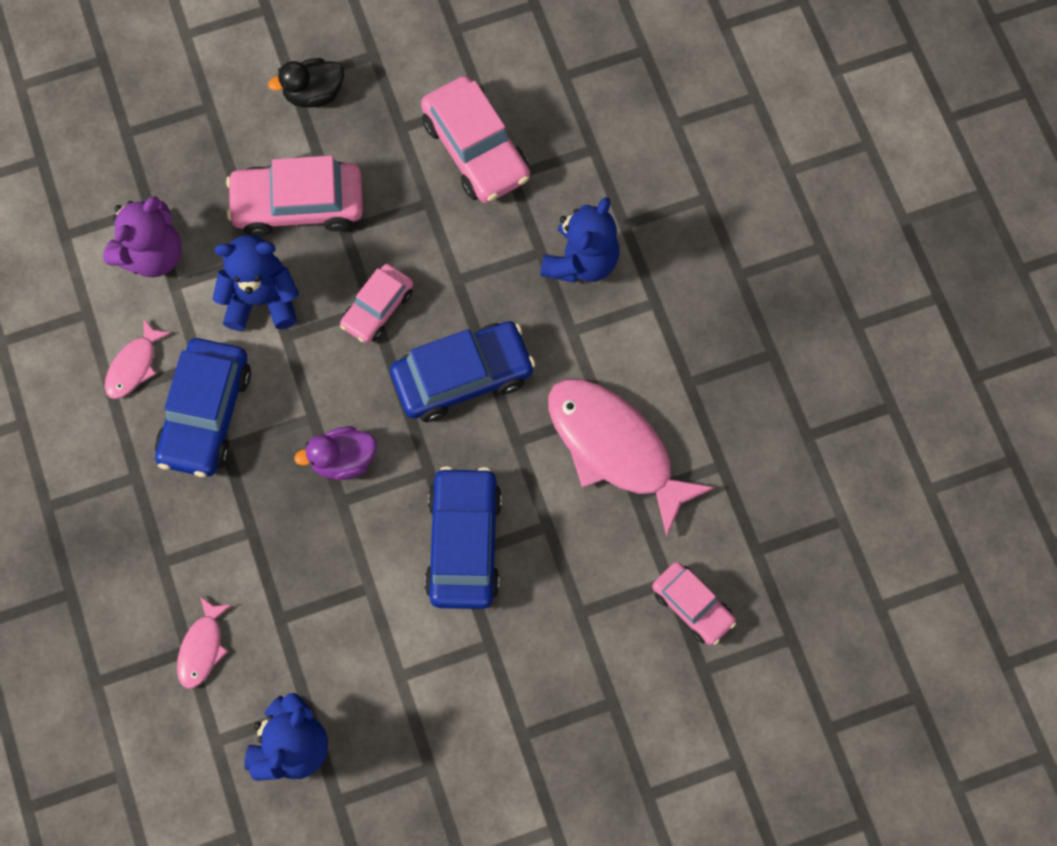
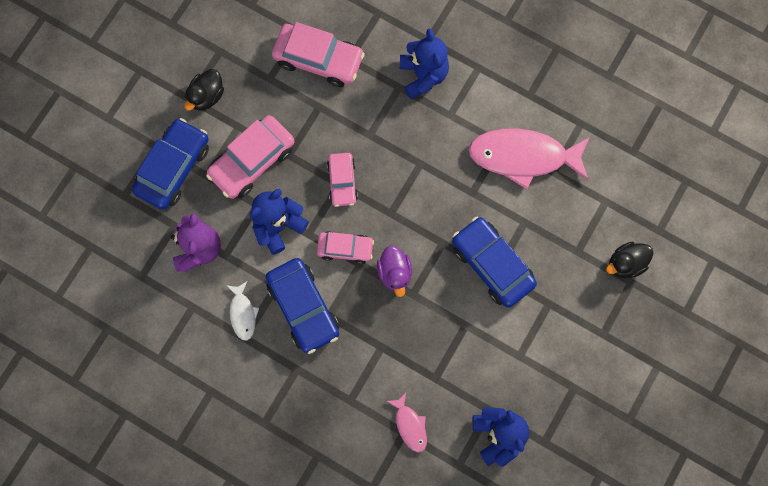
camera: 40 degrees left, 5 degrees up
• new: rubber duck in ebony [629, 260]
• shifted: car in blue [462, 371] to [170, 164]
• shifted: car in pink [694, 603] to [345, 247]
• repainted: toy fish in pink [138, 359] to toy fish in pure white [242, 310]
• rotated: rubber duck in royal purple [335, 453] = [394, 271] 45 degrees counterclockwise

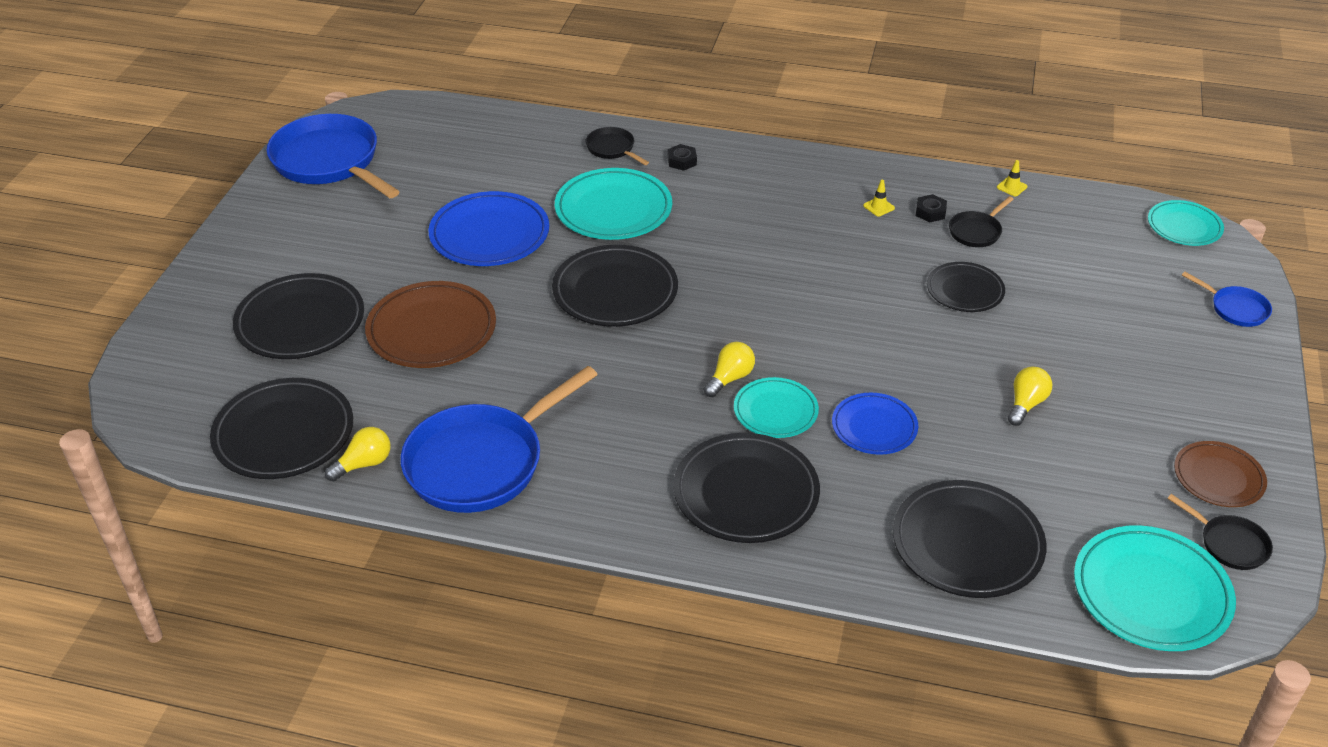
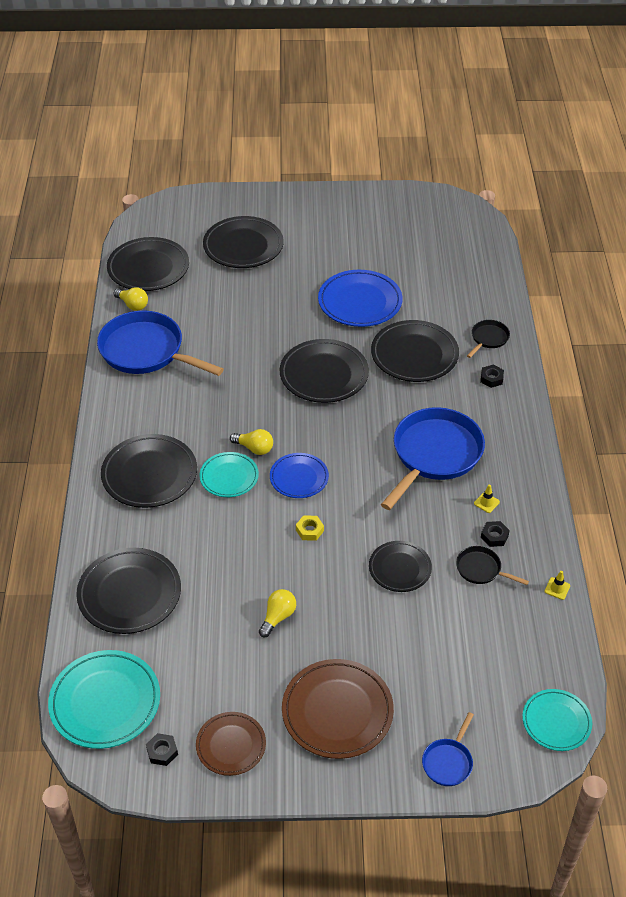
camera: 75 degrees right, 5 degrees up
• new: hex nut in bright yellow [310, 528]
• shifted: pan in blue [333, 156] to [433, 458]
• shifted: dinner plate in brown [430, 324] to [338, 709]
• shifted: dinner plate in blue [875, 424] to [299, 475]
• swapped: pan in ebony [1220, 532] to hex nut in ebony [162, 749]
• repainted: dinner plate in teal [613, 204] to dinner plate in ebony [415, 351]
• rotated: lightbulb in bright yellow [1030, 396] = [277, 613] 75 degrees counterclockwise

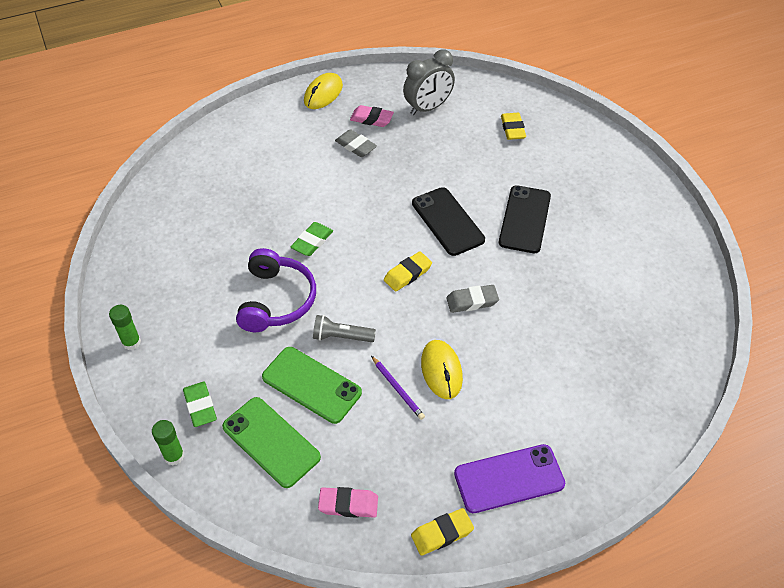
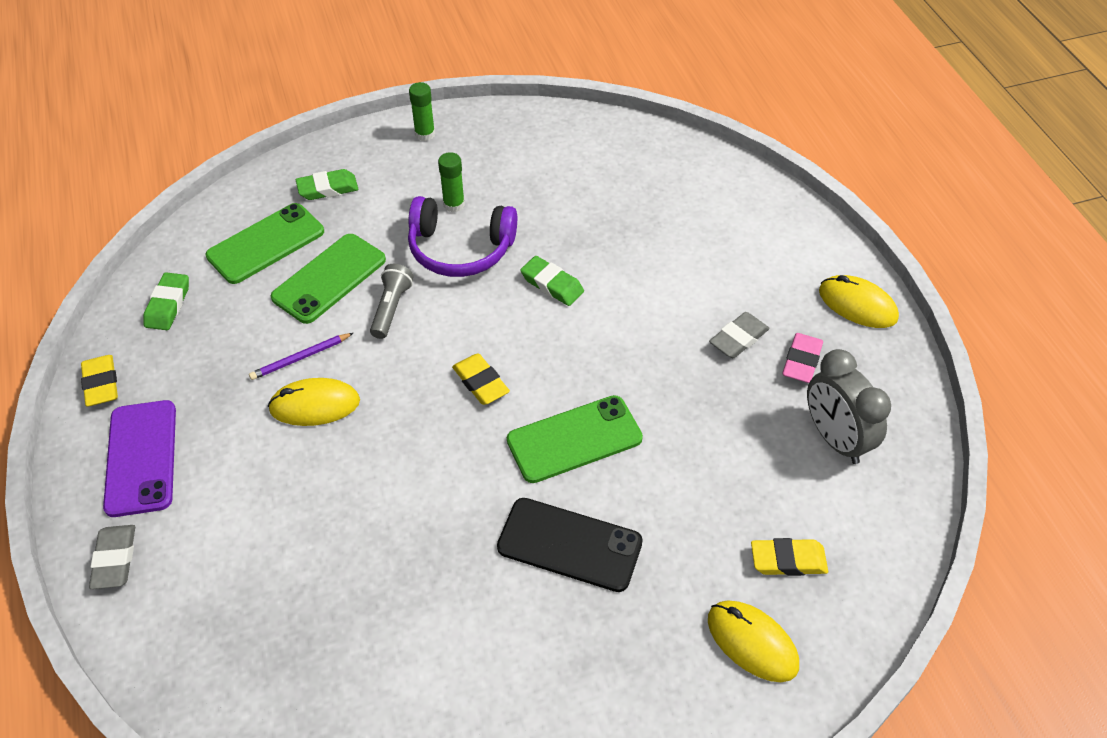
camera: 95 degrees right, 0 degrees up
• new: computer mouse in bright yellow [753, 641]
• shifted: stick of glue in green [168, 443] to [451, 182]
• shifted: gum eraser in grey [472, 299] to [112, 557]
• repainted: gum eraser in pink [348, 502] to gum eraser in green [166, 301]
• repainted: phone in ebony [448, 221] to phone in green [575, 439]

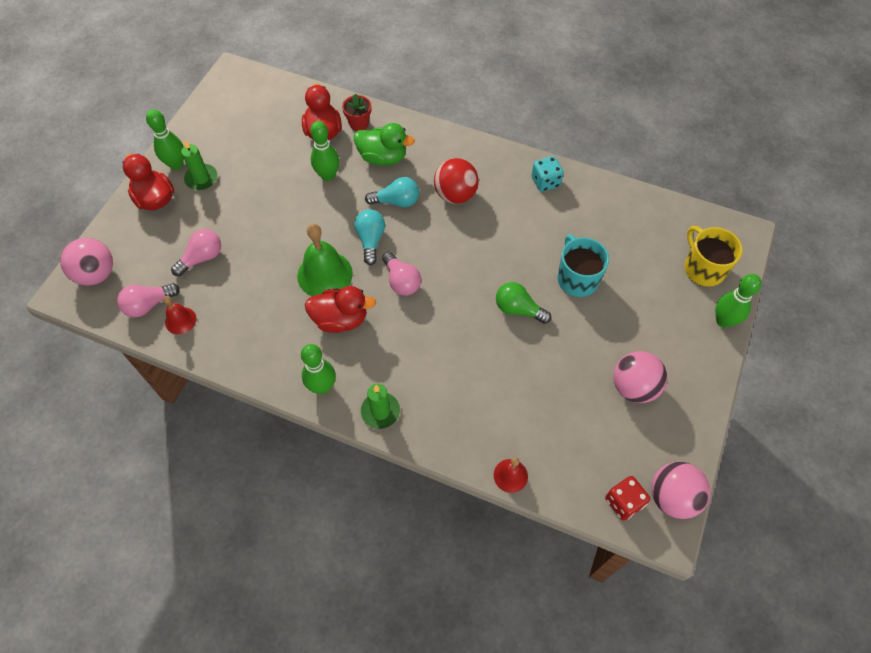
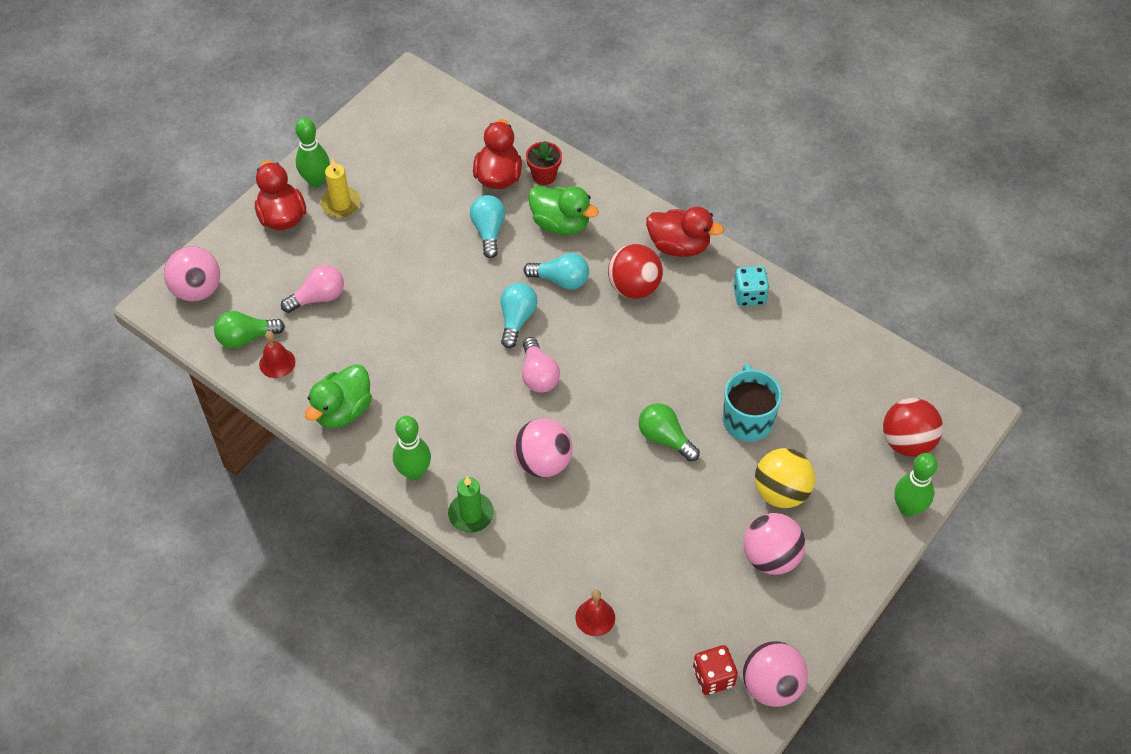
camera: 15 degrees right, 5 degrees down
• gone: school bell in green [325, 260]
• new: rubber duck in green [338, 396]
• new: sphere in pink [543, 448]
• new: sphere in bright yellow [785, 478]
• shifted: rubber duck in crimson [340, 309] to [685, 232]
• swapped: bowling pin in green [324, 151] to lightbulb in teal [488, 226]
• swapped: tea mug in bright yellow [713, 256] to sphere in crimson [913, 427]
• repainted: lightbulb in pink [148, 300] to lightbulb in green [249, 329]
• repainted: candle in green [199, 165] to candle in bright yellow [341, 188]

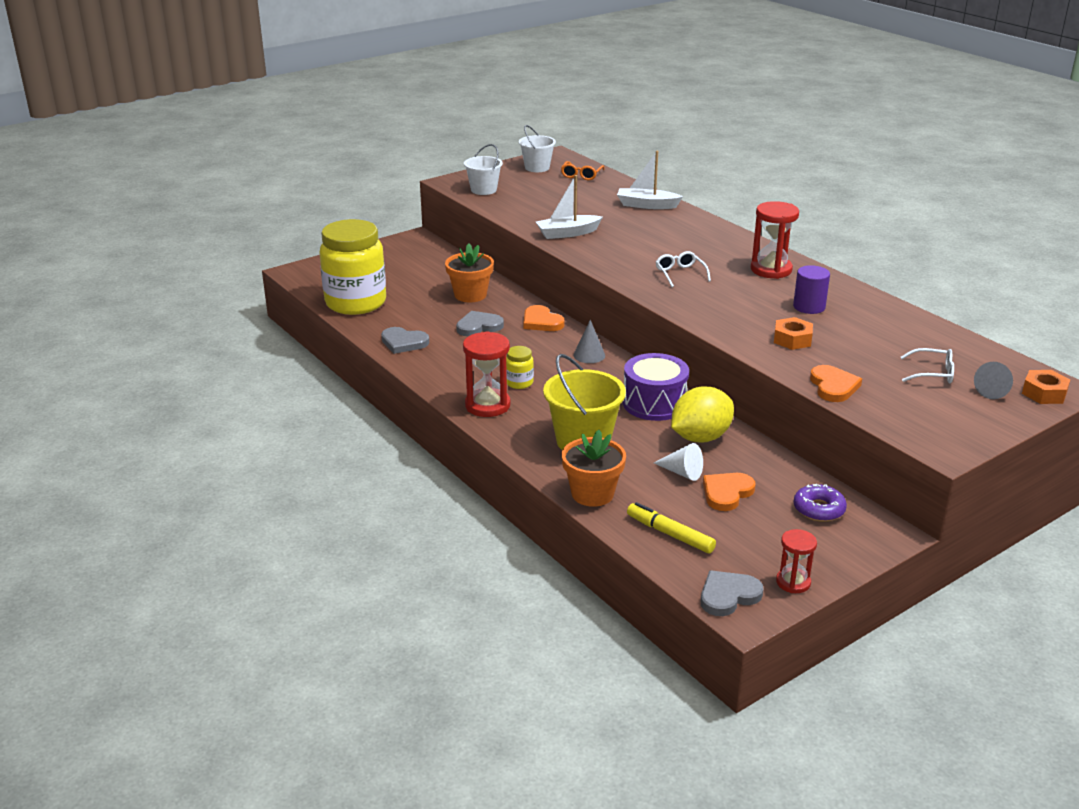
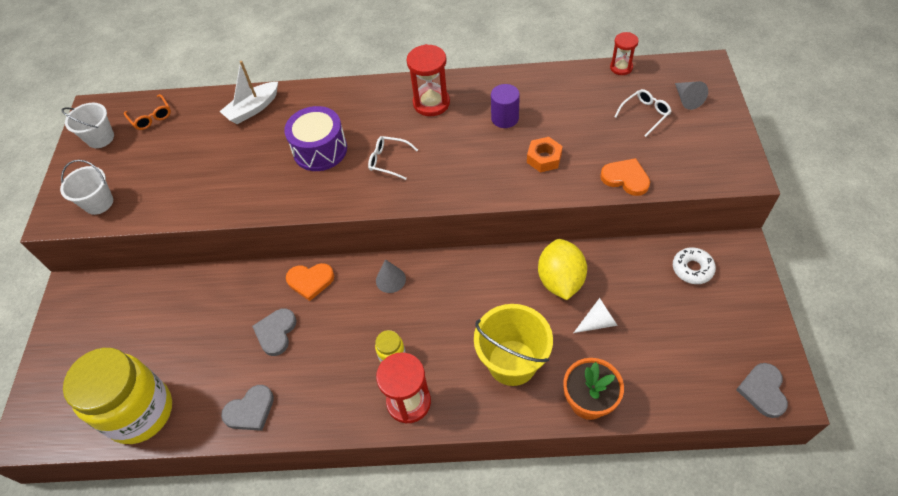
camera: 50 degrees left, 25 degrees up
• gone: flower pot in orange-coloured [469, 272]
• gone: boat in pure white [569, 207]
• gone: felt pen in bright yellow [671, 527]
• gone: heart shape in orange-coloured [729, 492]
• gone: hex nut in orange-coloured [1046, 387]
• shifted: drum in royal purple [656, 387] to [315, 138]
• shifted: hourglass in crimson [796, 561] to [624, 53]
• repainted: doughnut in royal purple [820, 503] to doughnut in pure white [694, 265]

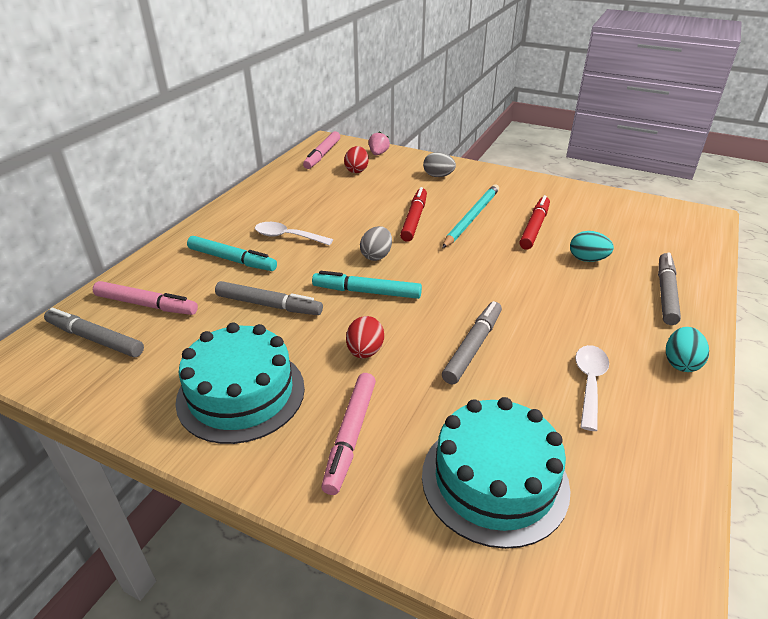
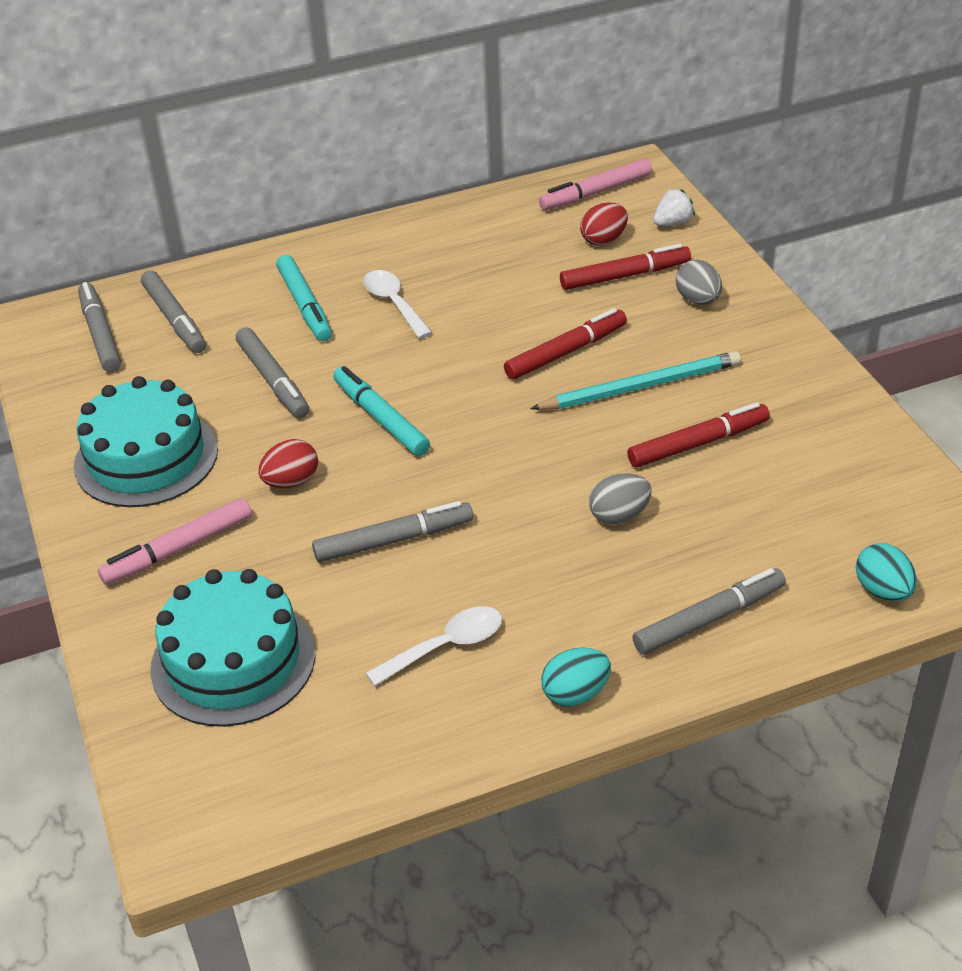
camera: 45 degrees right, 5 degrees up
• new: felt pen in crimson [625, 267]
• shifted: egg shape in grey [376, 243] to [620, 499]
• shifted: egg shape in teal [592, 246] to [886, 572]
• repainted: felt pen in pink [145, 298] to felt pen in grey [173, 311]
• repainted: berry in pink [379, 143] to berry in pure white [674, 207]

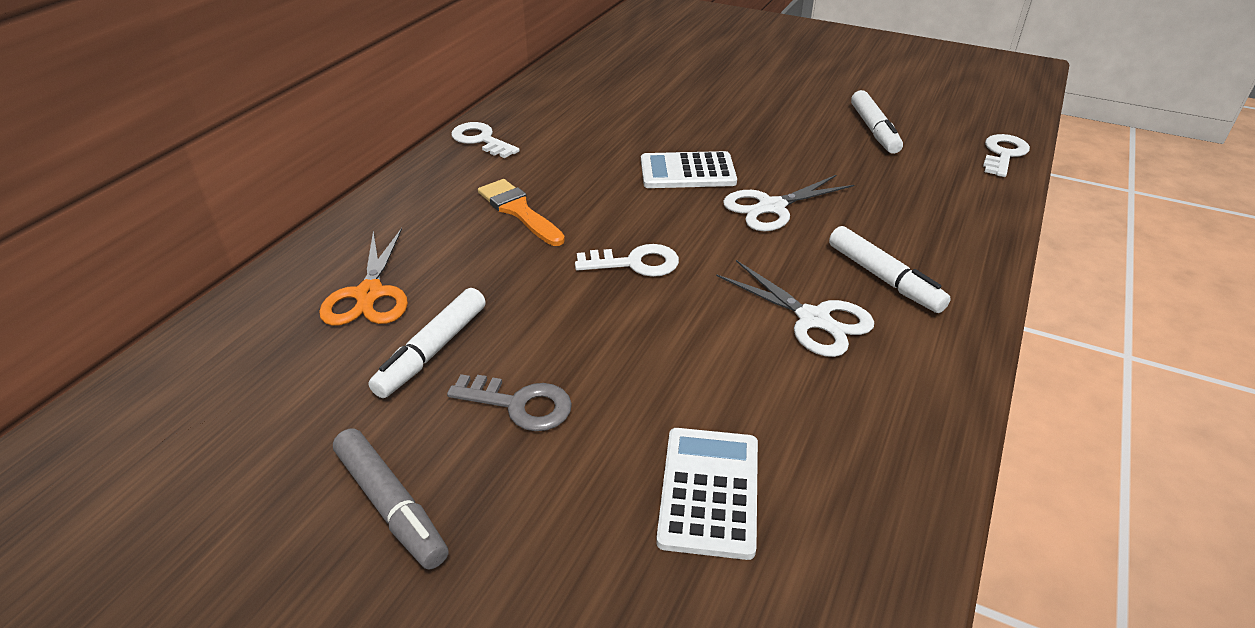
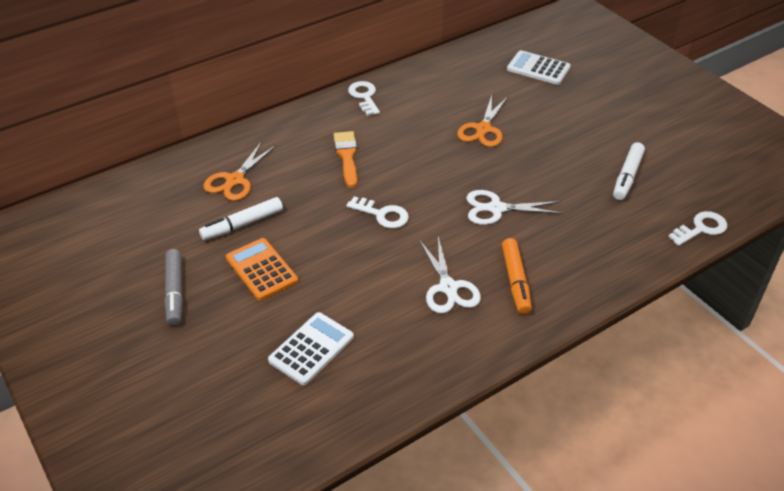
camera: 30 degrees right, 5 degrees up
• new: scissors in orange-coloured [482, 121]
• shifted: pocket calculator in pure white [689, 169] to [539, 67]
• swapped: latchkey in grey [509, 402] to pocket calculator in orange-coloured [262, 269]
• repainted: felt pen in pure white [890, 269] to felt pen in orange-coloured [517, 276]

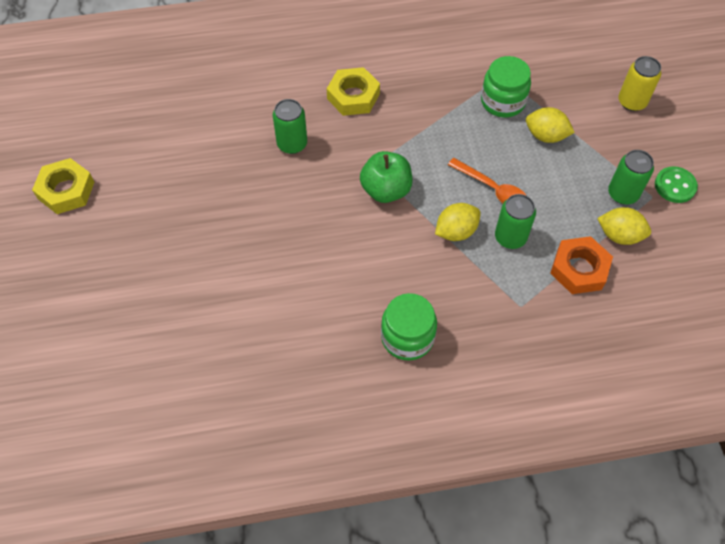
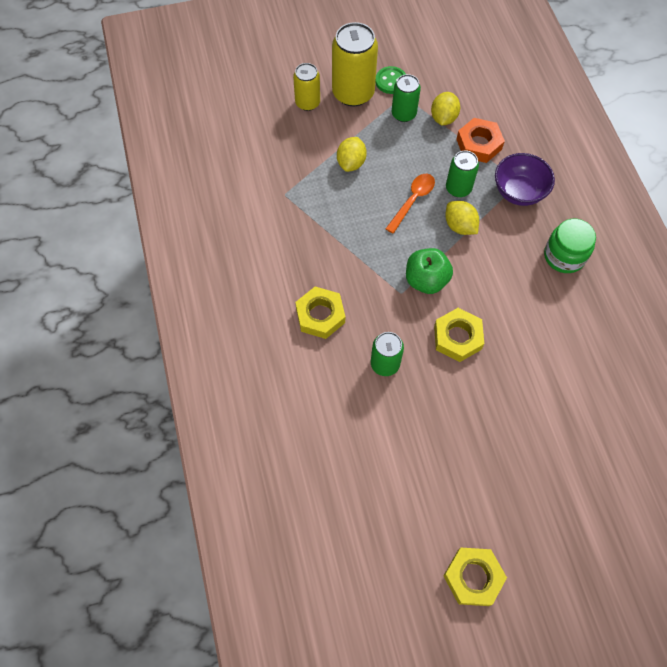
camera: 95 degrees left, 5 degrees up
• gone: jam jar in green [506, 86]
• new: can in bright yellow [355, 64]
• new: hex nut in bright yellow [459, 335]
• new: deep dish in royal purple [525, 179]

